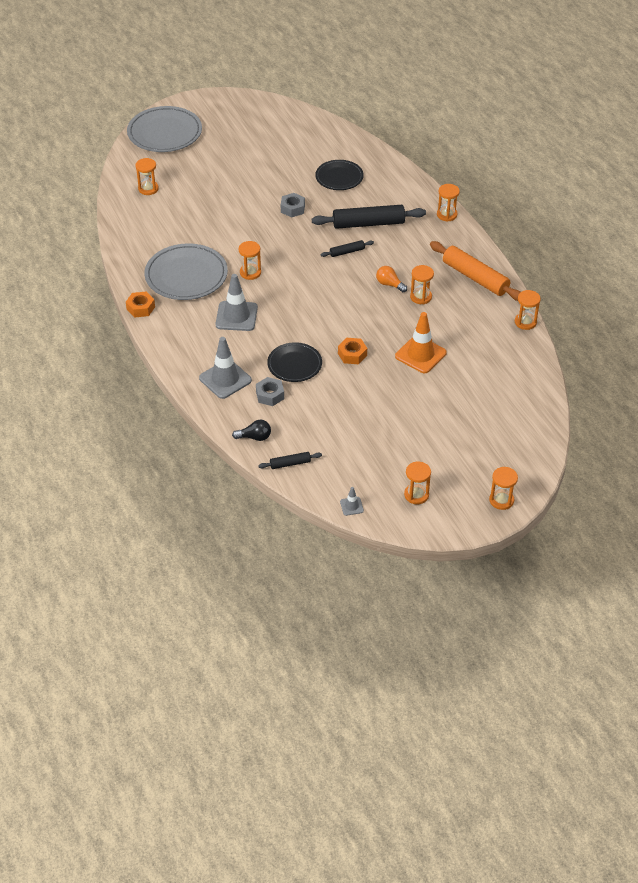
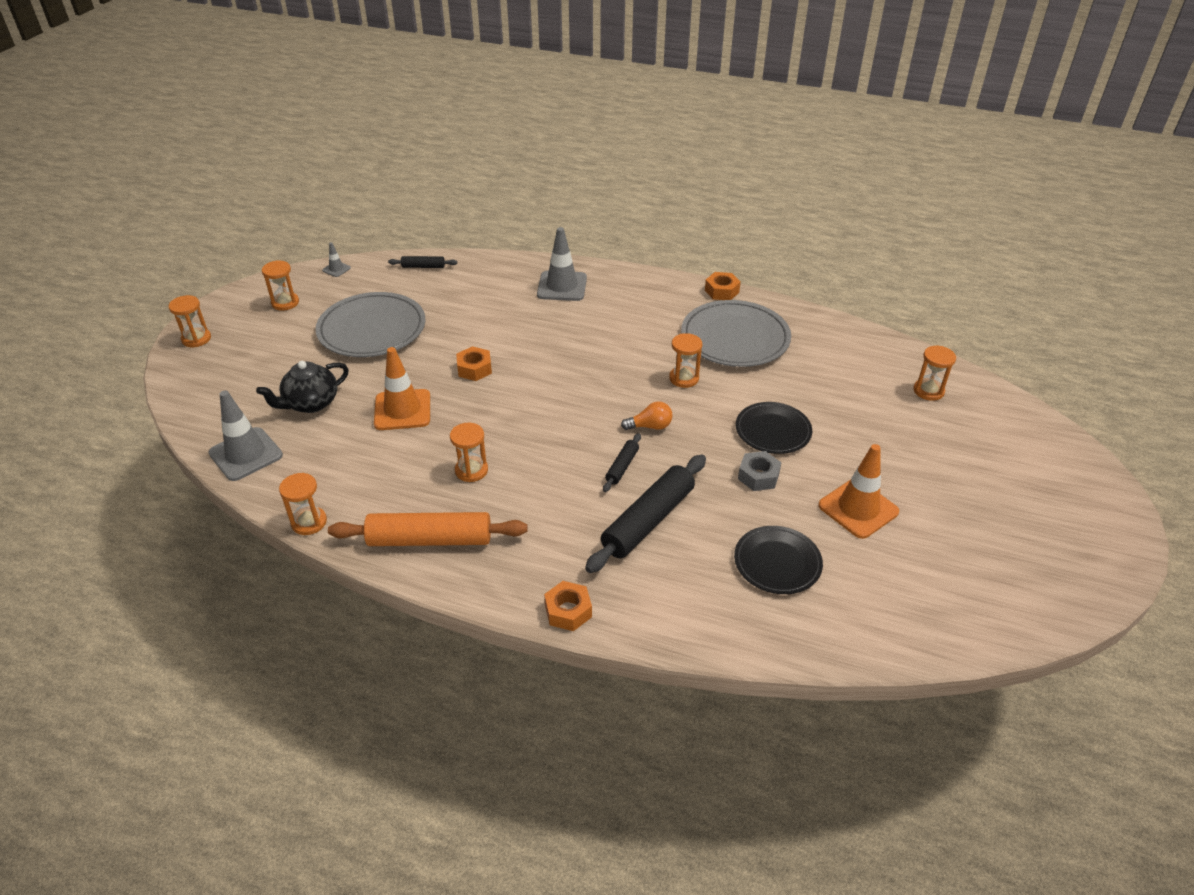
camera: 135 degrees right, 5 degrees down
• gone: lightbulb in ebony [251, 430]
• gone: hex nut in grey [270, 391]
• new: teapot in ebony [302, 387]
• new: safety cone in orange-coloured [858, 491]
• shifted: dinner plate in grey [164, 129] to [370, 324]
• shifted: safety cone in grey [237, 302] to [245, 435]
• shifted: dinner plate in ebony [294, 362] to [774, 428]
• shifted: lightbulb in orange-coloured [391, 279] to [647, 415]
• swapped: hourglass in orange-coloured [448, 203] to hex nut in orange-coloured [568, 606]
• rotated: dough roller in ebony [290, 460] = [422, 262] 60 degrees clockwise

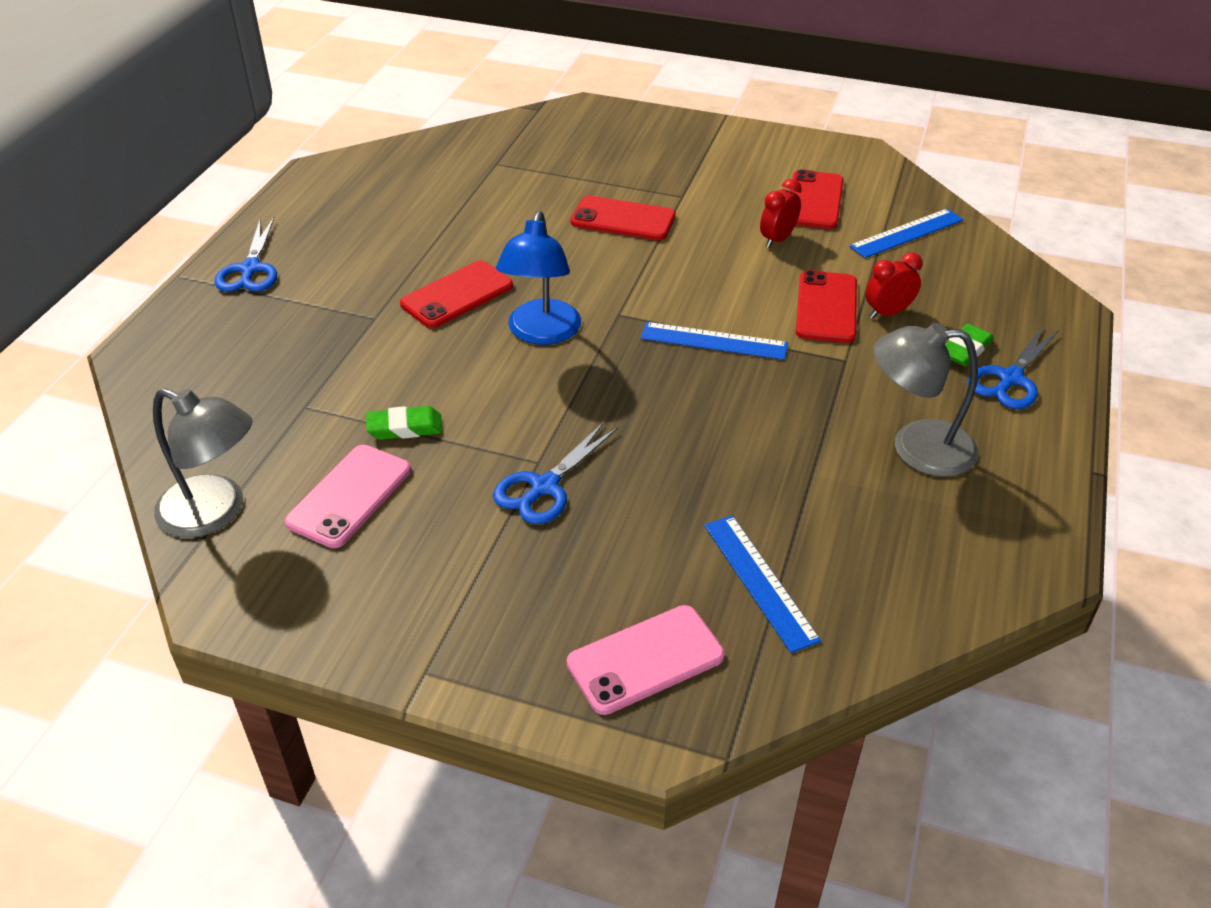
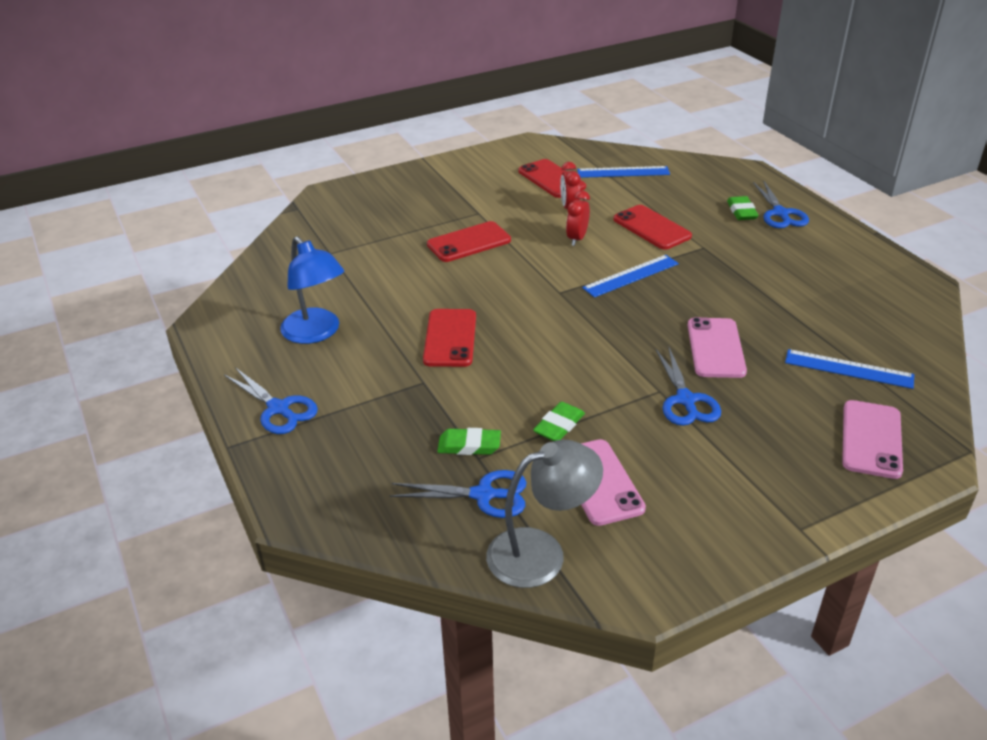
camera: 45 degrees left, 5 degrees down
• gone: desk lamp in grey [926, 400]
• new: scissors in blue [458, 494]
• new: gum eraser in green [469, 441]
• new: phone in pink [717, 347]
• shifted: desk lamp in blue [538, 278] to [312, 290]
• shifted: bedside clock in crimson [894, 285] to [578, 218]
• rotated: measuring stick in blue [906, 233] = [623, 172] 75 degrees clockwise

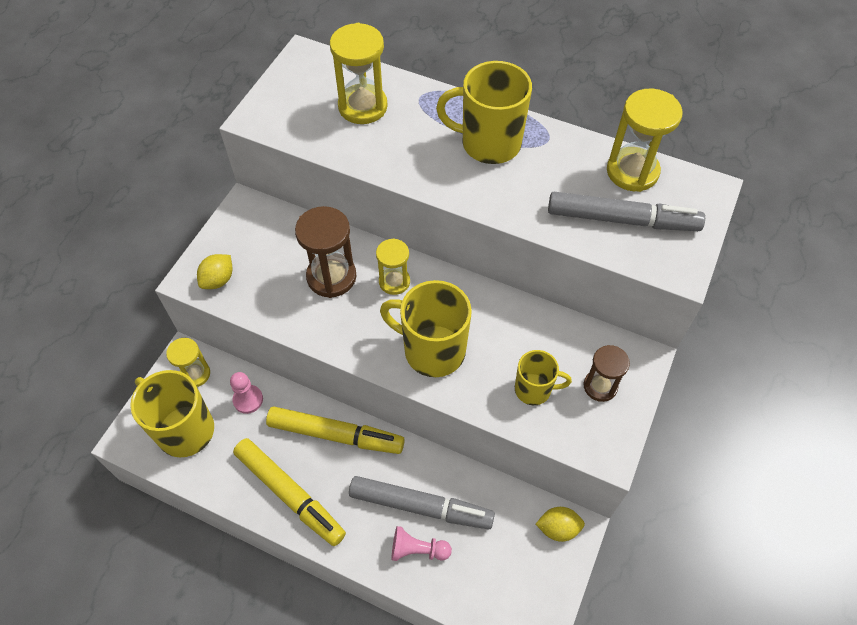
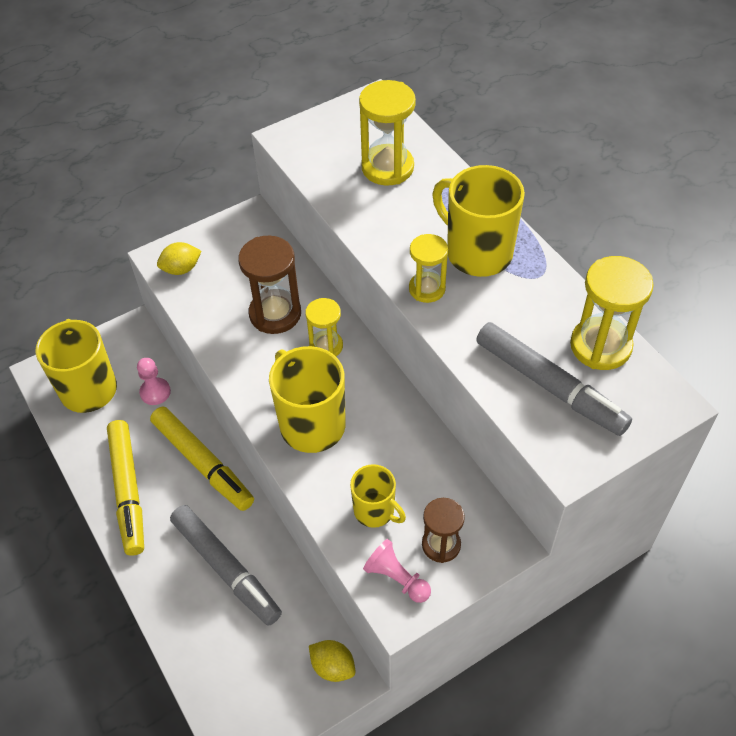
camera: 35 degrees right, 5 degrees down
• shifted: hourglass in bright yellow [188, 362] to [428, 268]
• shifted: game pawn in pink [421, 543] to [397, 571]

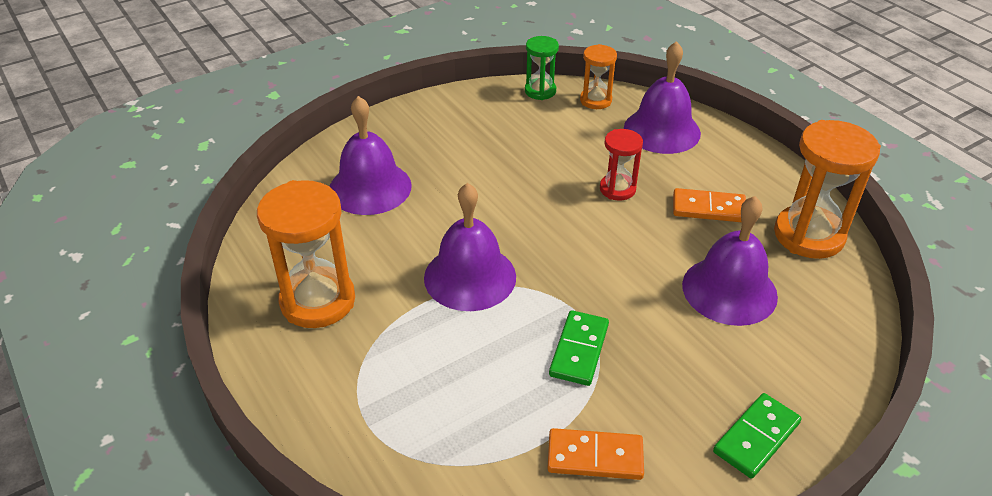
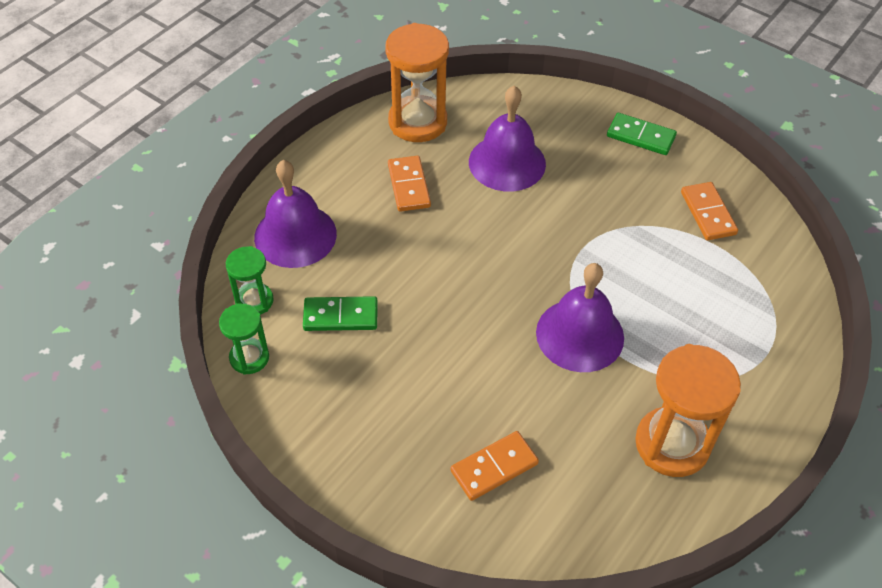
camera: 110 degrees left, 10 degrees up
• gone: hourglass in crimson [621, 165]
• shifted: domino piece in green [579, 348] to [340, 313]
• swapped: school bell in royal purple [370, 155] to domino piece in orange-coloured [495, 466]
• repainted: hourglass in orange-coloured [598, 76] to hourglass in green [250, 280]

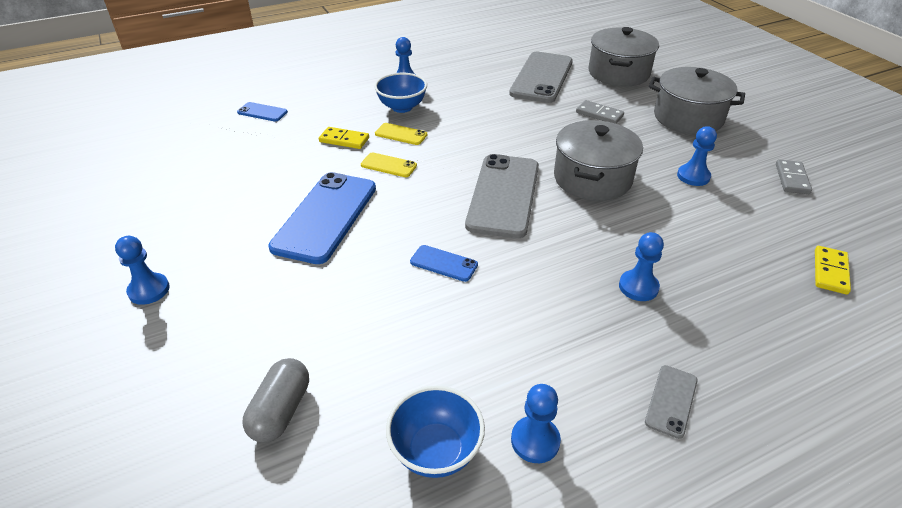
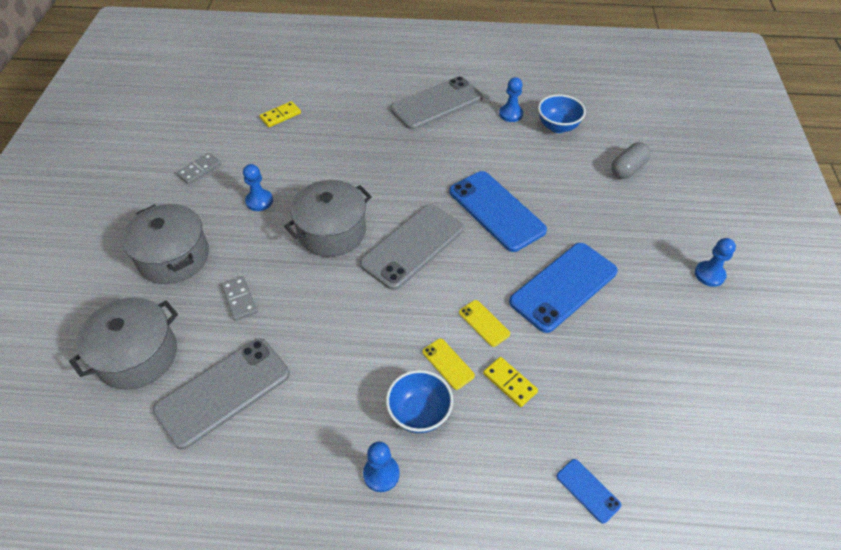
camera: 150 degrees left, 10 degrees up
• gone: game pawn in blue [641, 266]
• scaled: phone in blue [444, 263] = [498, 211] x2.20
• scaled: phone in grey [671, 402] = [436, 103] x2.20

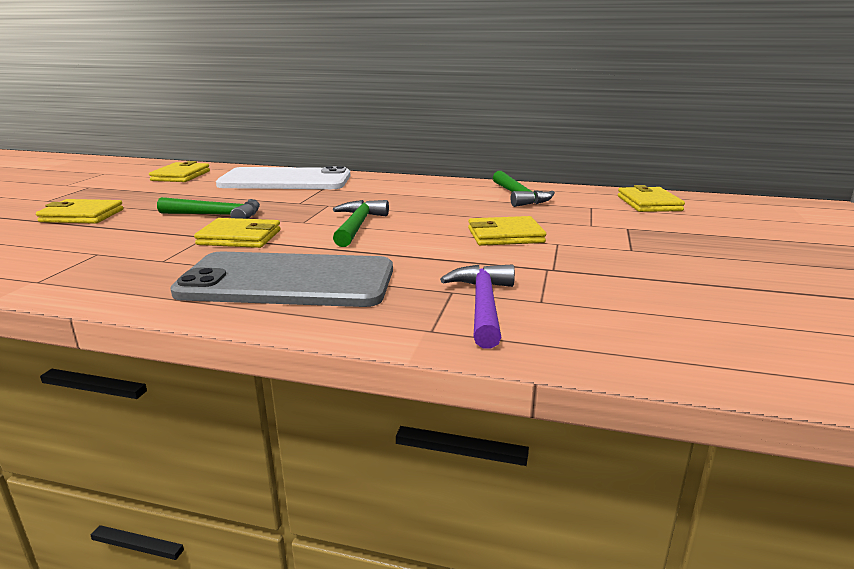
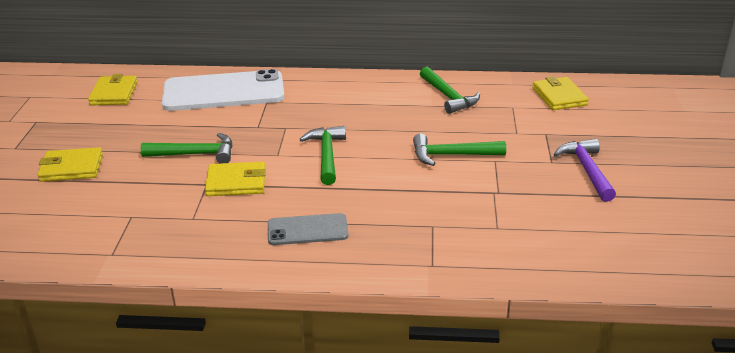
camera: 10 degrees left, 10 degrees up
• shifted: carpenter's hammer in royal purple [477, 306] to [585, 170]
• swapped: wallet in bright yellow [507, 231] to carpenter's hammer in green [459, 150]
• scaled: phone in grey [281, 279] = [308, 229] x0.52

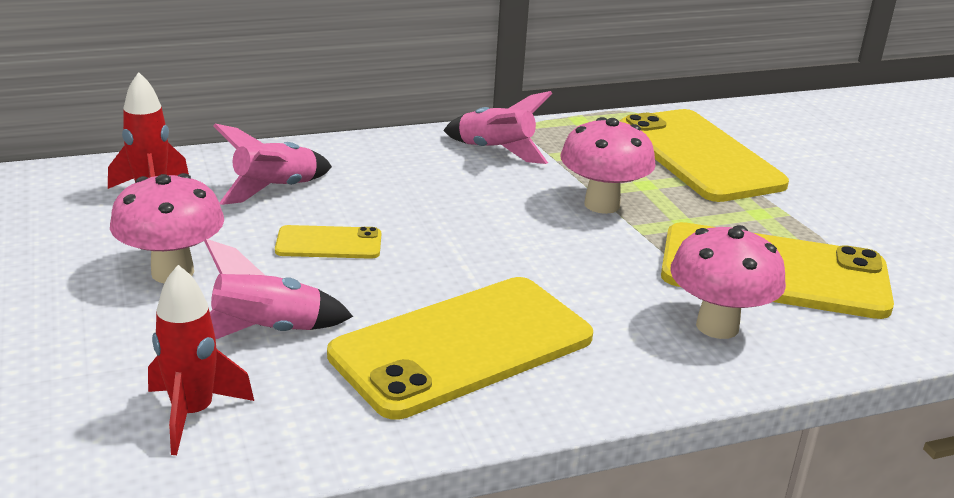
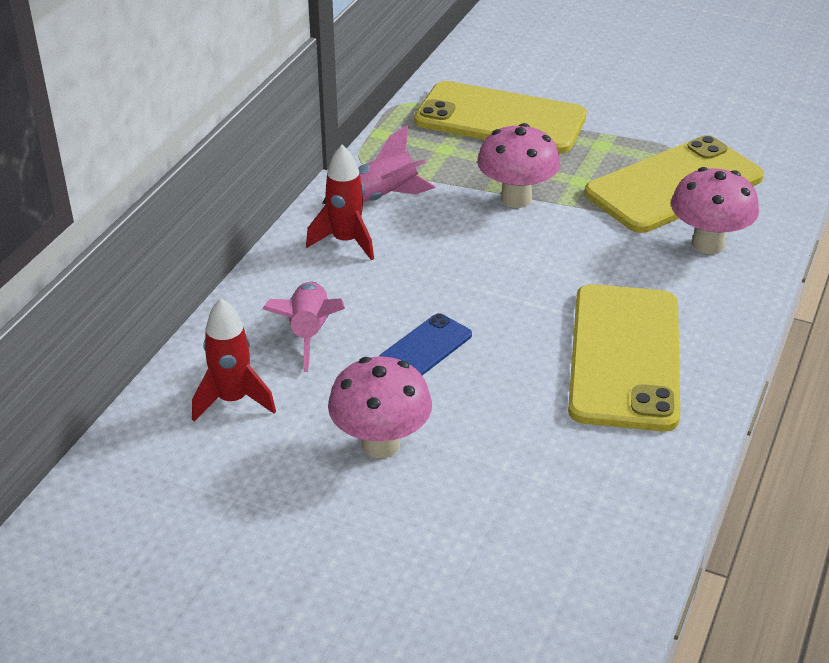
camera: 45 degrees left, 10 degrees up
• gone: toy rocket in pink [278, 289]
• shifted: toy rocket in crimson [201, 360] to [340, 203]
• repainted: phone in bright yellow [328, 242] to phone in blue [425, 344]

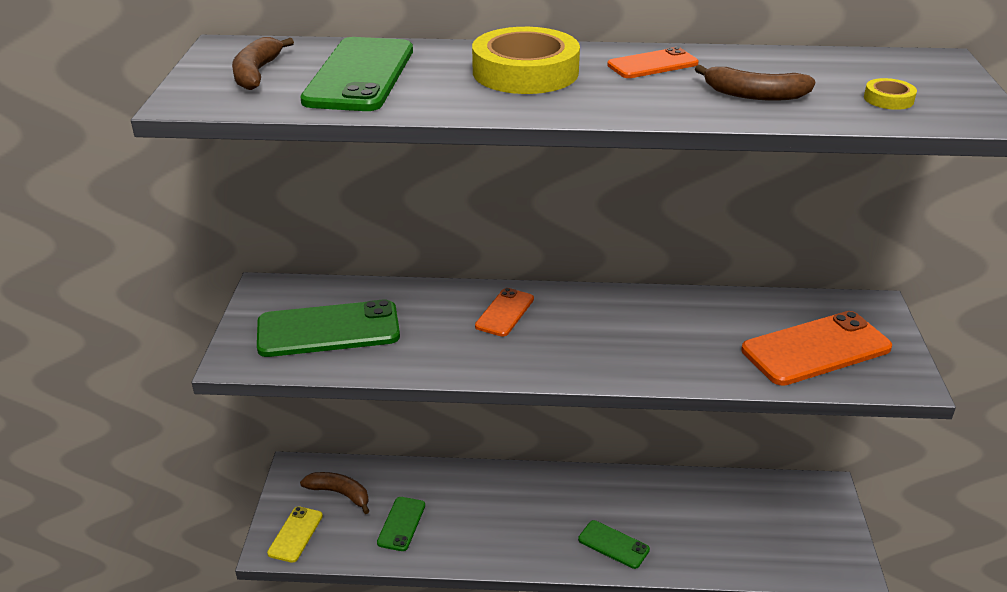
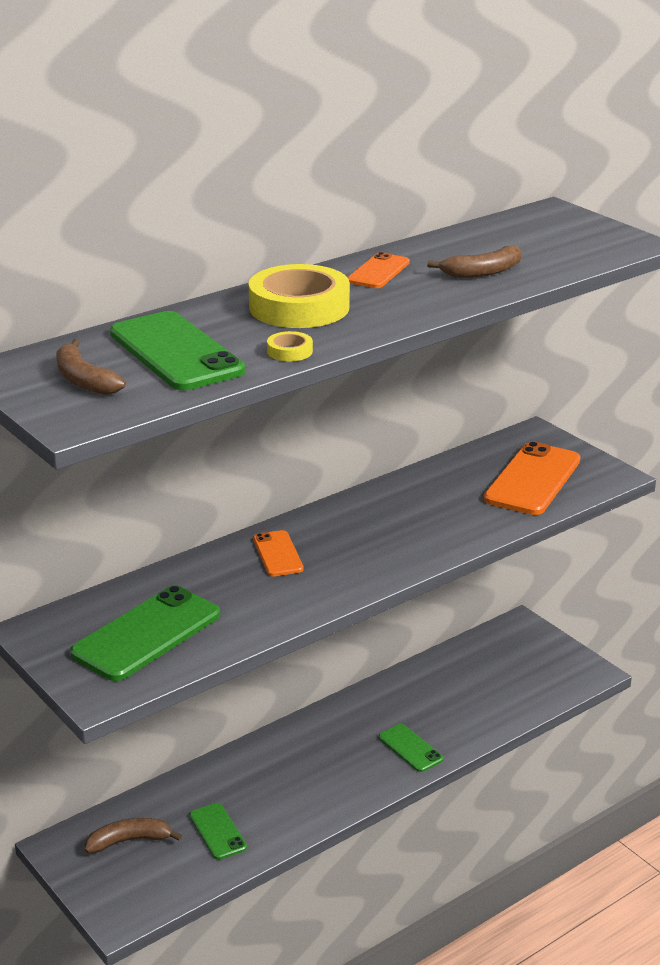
camera: 40 degrees left, 5 degrees down
• gone: phone in bright yellow [295, 534]
• shifted: tape in bright yellow [890, 94] to [290, 346]
• rotated: phone in green [614, 544] = [411, 748] 60 degrees clockwise

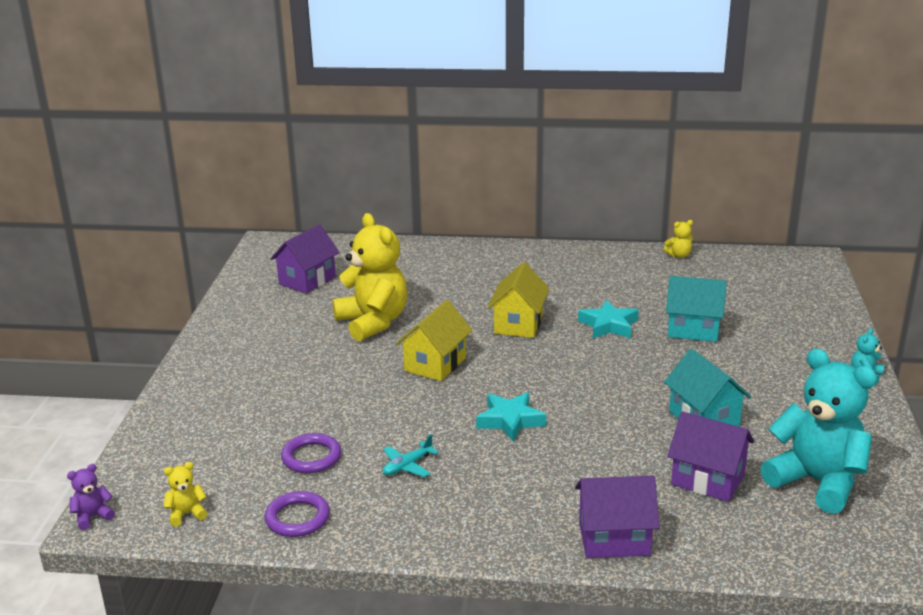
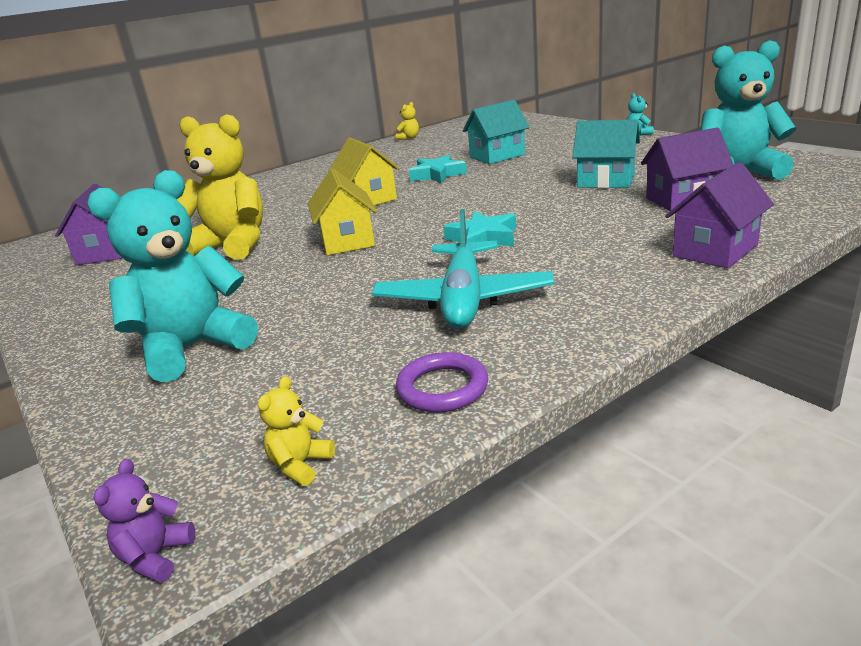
camera: 40 degrees left, 0 degrees up
• gone: ring in royal purple [311, 453]
• new: teddy bear in teal [172, 276]
• scaled: aeroplane in teal [411, 455] = [463, 268] x2.29

